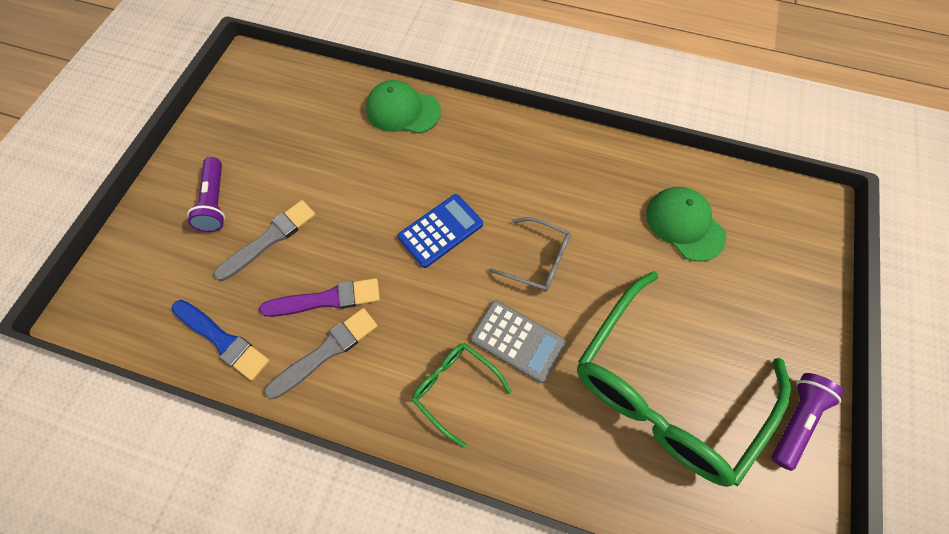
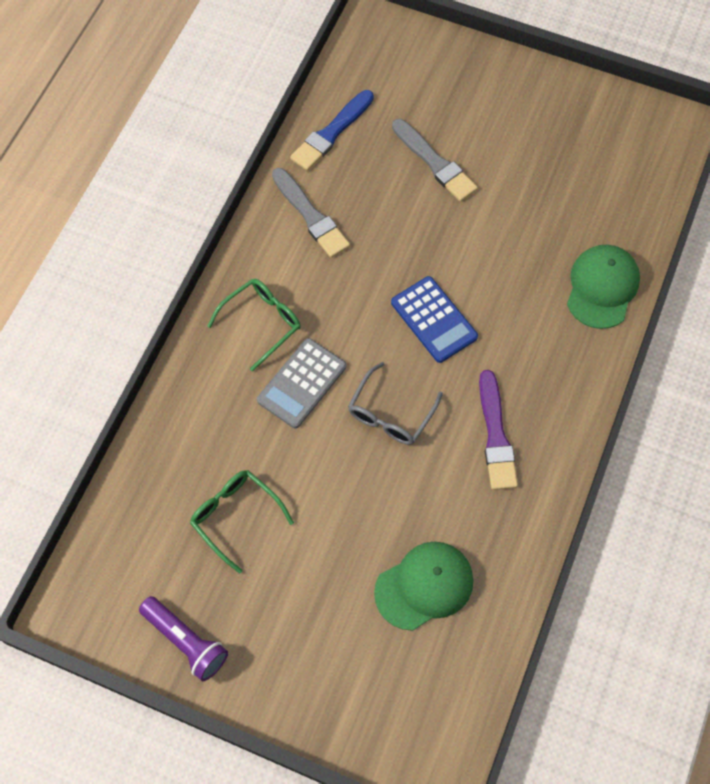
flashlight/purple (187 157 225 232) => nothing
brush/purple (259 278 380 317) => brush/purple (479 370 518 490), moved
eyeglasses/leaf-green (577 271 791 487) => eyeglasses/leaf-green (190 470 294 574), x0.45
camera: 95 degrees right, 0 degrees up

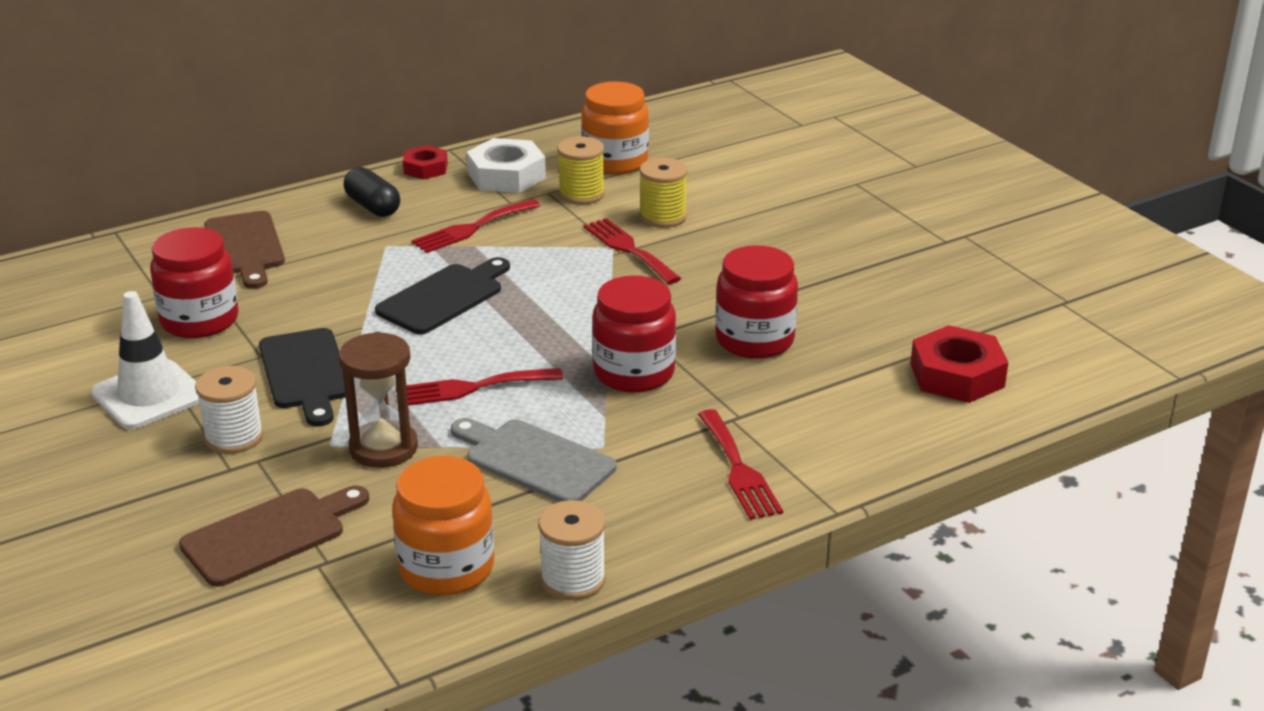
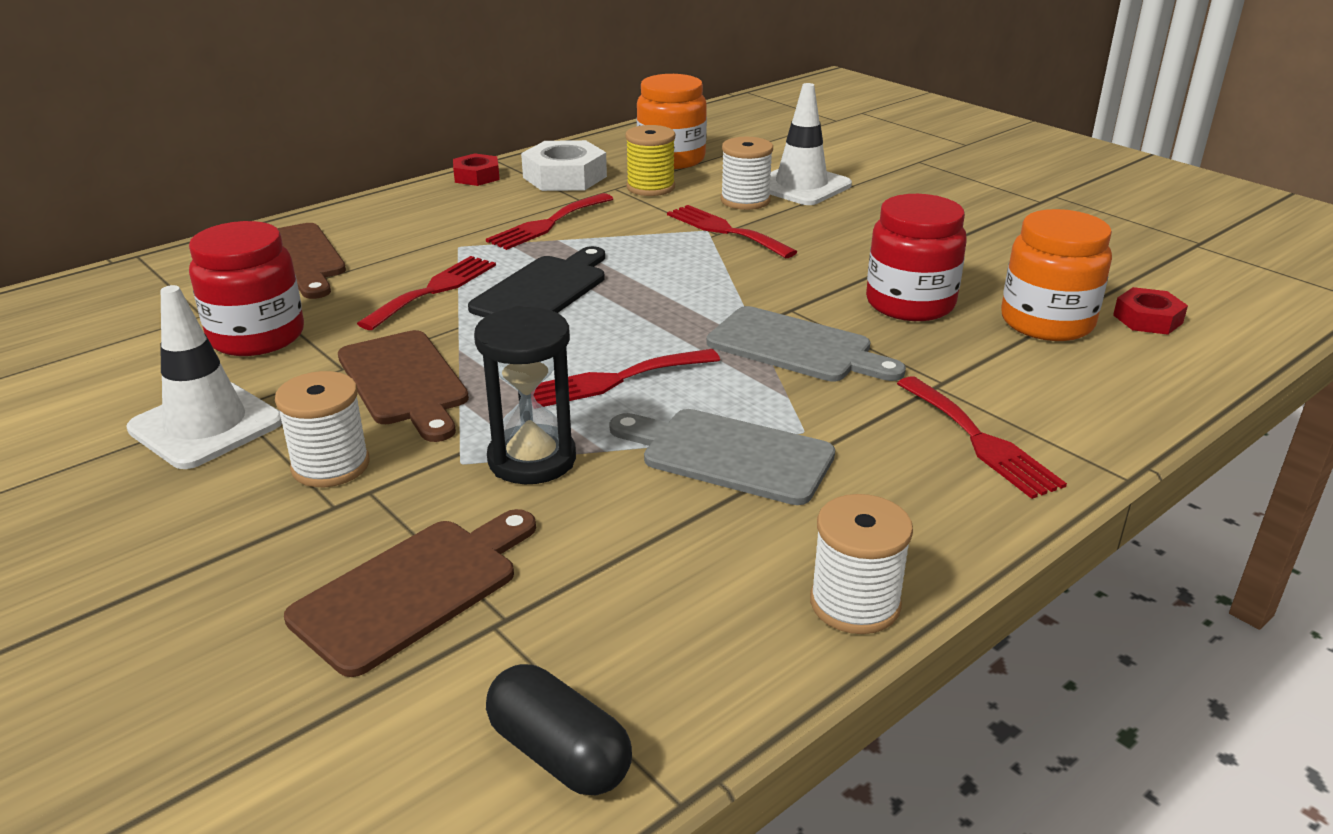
nothing => table fork/red (357 256 496 330)
nothing => traffic cone/snow-white (769 83 852 205)
capsule/jet-black (344 167 400 217) => capsule/jet-black (486 664 632 795), moved
preserve jar/orange (392 456 494 596) => preserve jar/orange (1001 209 1112 341), moved
preserve jar/red (592 275 676 392) => chopping board/gray (707 306 906 382)
chopping board/jet-black (259 328 345 427) => chopping board/dark brown (338 330 469 442)
sand timer/dark brown (339 332 418 468) => sand timer/jet-black (474 306 576 484)
bobbin/bright yellow (640 158 688 228) => bobbin/snow-white (721 137 773 210)
nut/red (910 325 1008 403) => nut/red (1113 287 1188 335), x0.61
camera: 10 degrees left, 0 degrees up

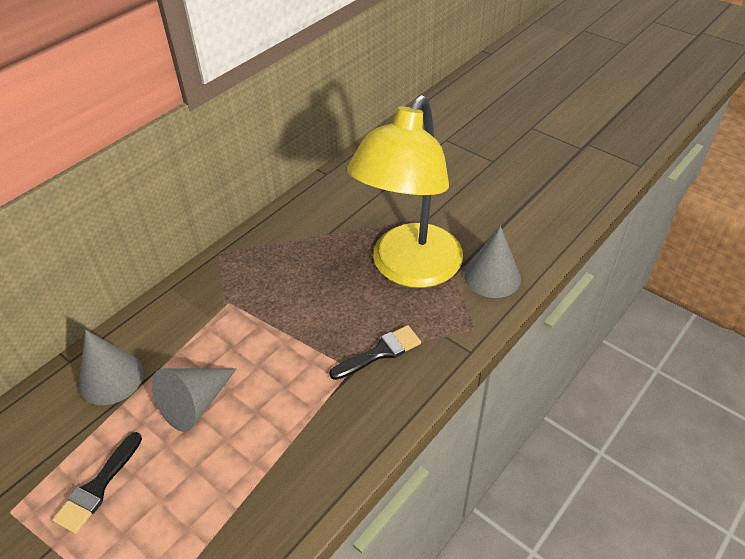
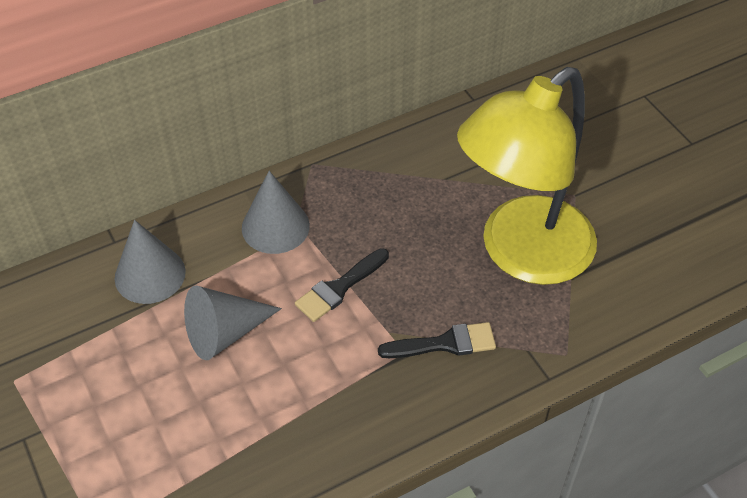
brush/jet-black (52 432 142 534) => brush/jet-black (295 248 389 322), moved
cone shape/gray (464 226 521 298) => cone shape/gray (242 171 310 254), moved
camera: 20 degrees right, 5 degrees up

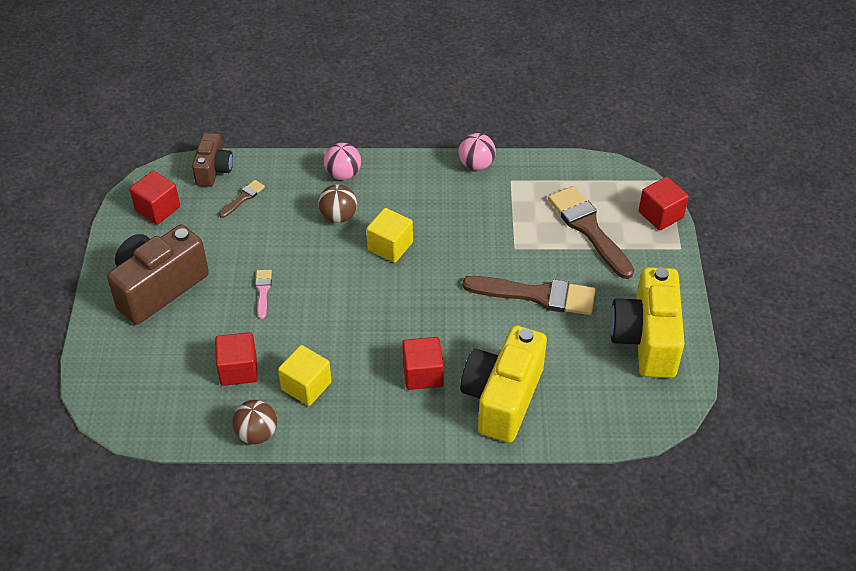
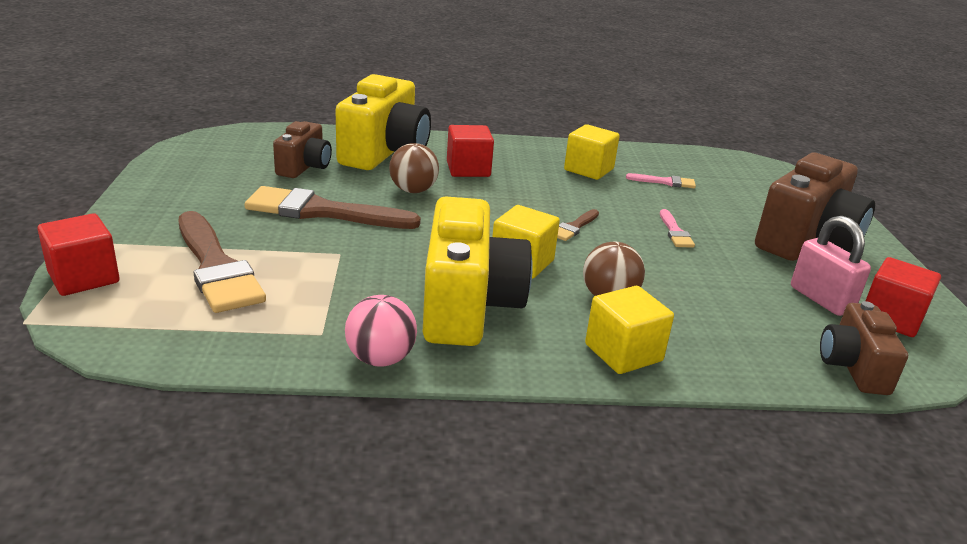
nothing => camera/dark brown (273 121 332 178)
nothing => small lock/pink (791 216 871 316)
brush/dark brown (219 180 265 218) => brush/dark brown (557 209 599 241), moved
play ball/dark brown (232 400 277 444) => play ball/dark brown (389 143 439 193), moved
camera/bright yellow (610 267 685 378) => camera/bright yellow (423 197 533 346), moved
block/red (215 332 258 386) => brush/pink (626 173 696 188)
play ball/pink (324 143 361 180) => block/bright yellow (585 286 674 374)
camera: 175 degrees right, 20 degrees down

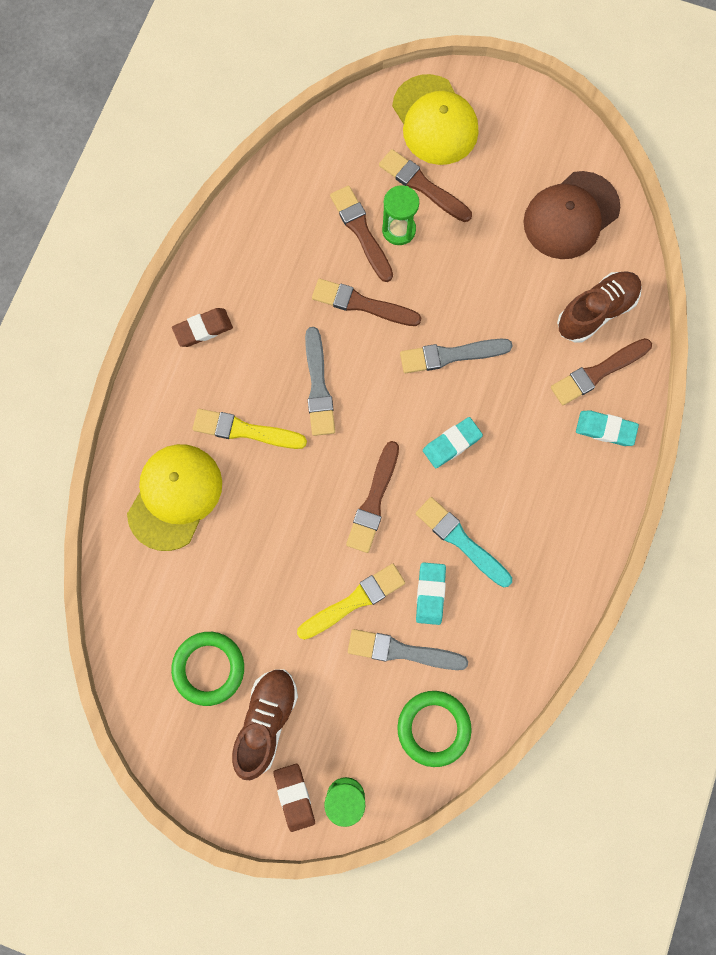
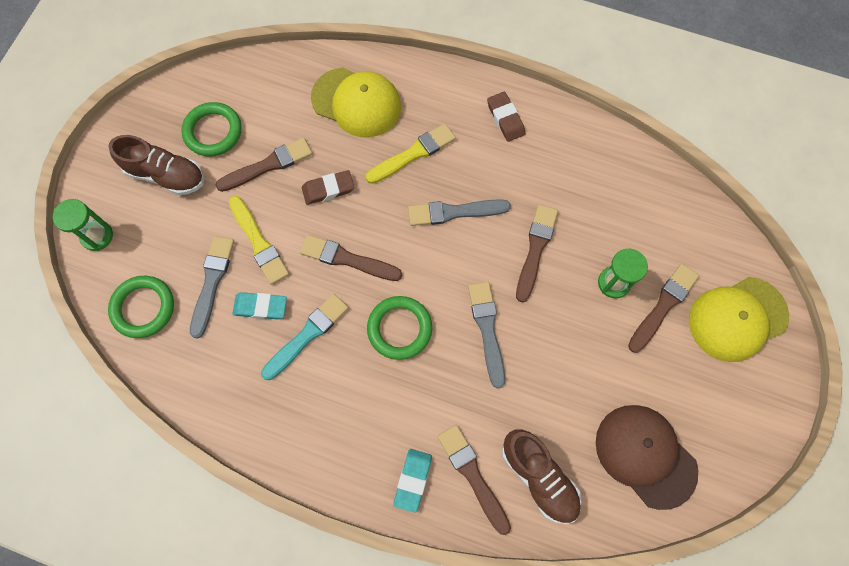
gum eraser/dark brown (273 764 315 832) => gum eraser/dark brown (302 170 354 205), moved
brush/dark brown (330 186 393 282) => brush/dark brown (216 138 312 192), moved
gum eraser/teal (423 417 483 468) => ring/leaf-green (367 296 432 360)
brush/bright yellow (192 409 307 449) => brush/bright yellow (366 124 456 184), 45 degrees clockwise
camera: 90 degrees right, 5 degrees down

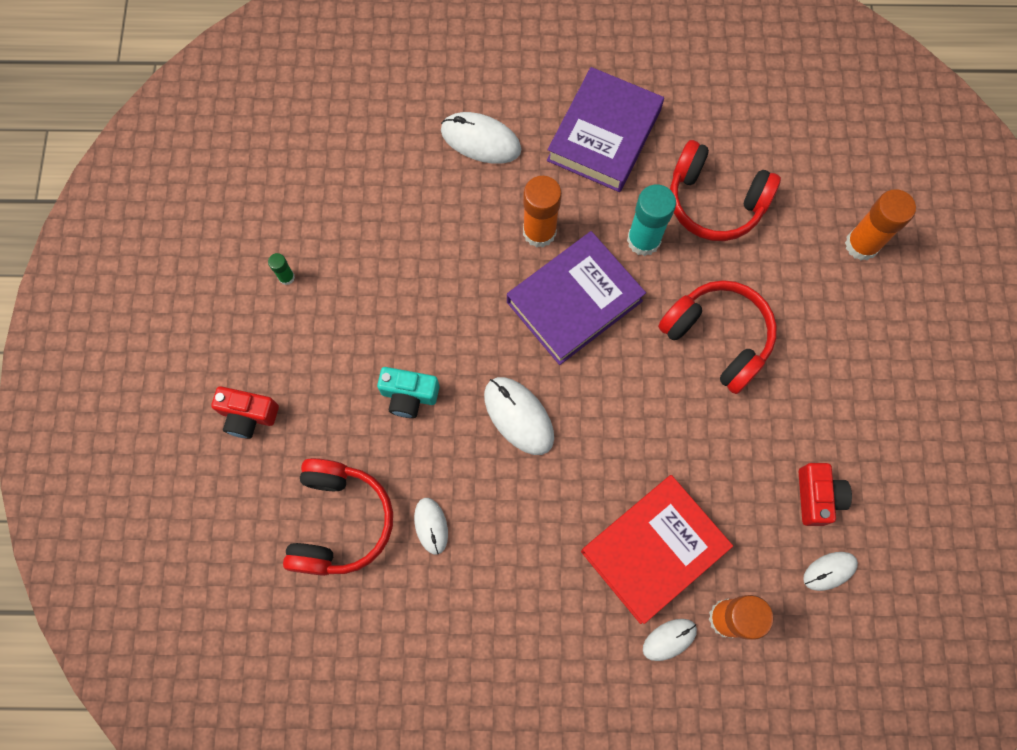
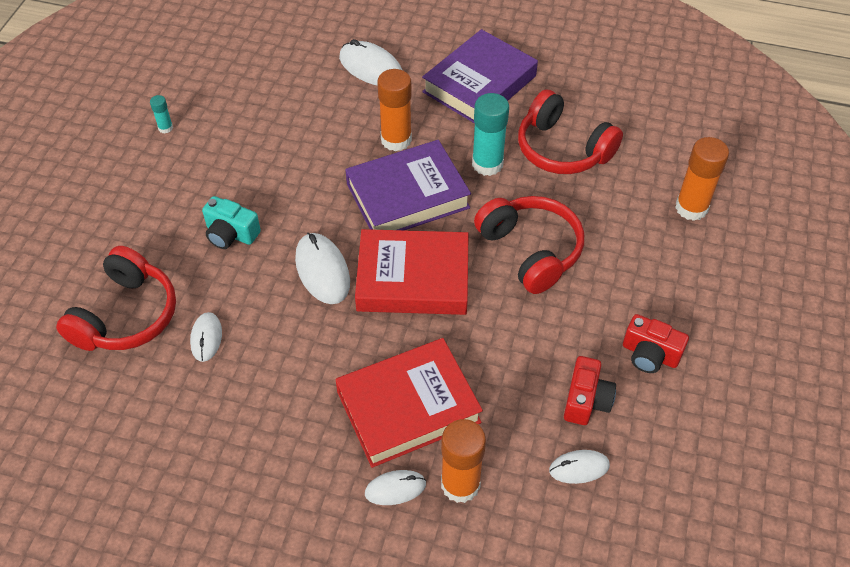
nothing => hardcover/red (355 229 469 315)
camera/red (211 386 279 439) => camera/red (623 314 689 373), moved
glue/leaf-green (268 253 295 285) => glue/teal (150 95 173 133)
camera: 15 degrees right, 20 degrees down

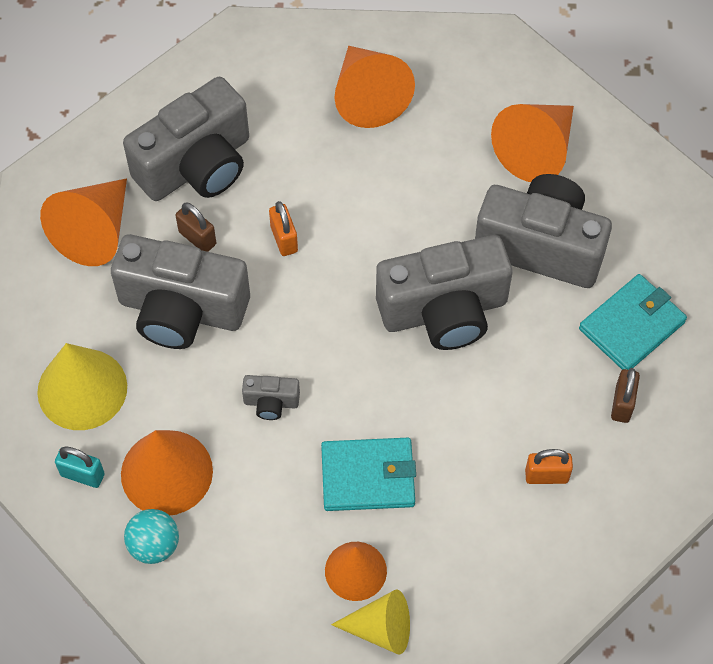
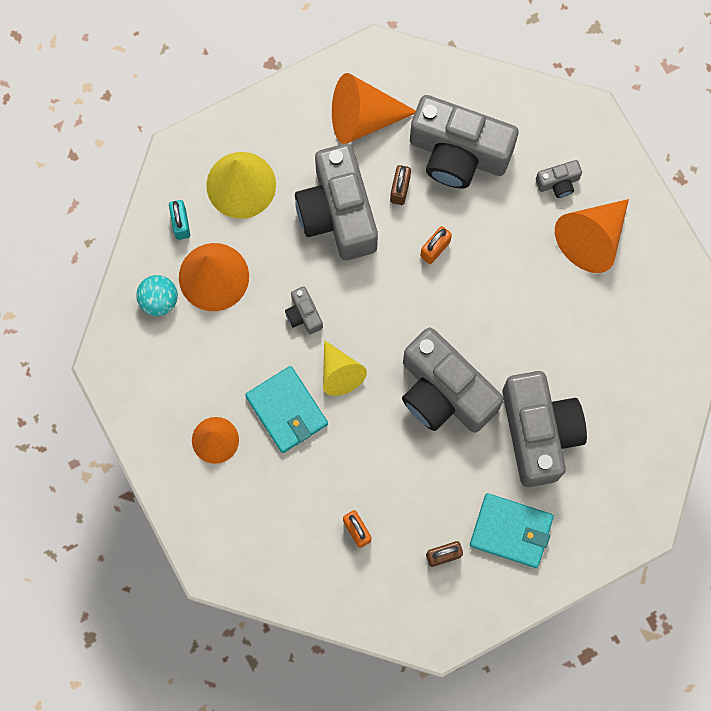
cone shape/orange (491 104 574 182) => nothing
nothing => camera/gray (536 160 582 198)
cone shape/bright yellow (331 589 410 655) => cone shape/bright yellow (323 340 367 396), moved
camera: 60 degrees right, 15 degrees up

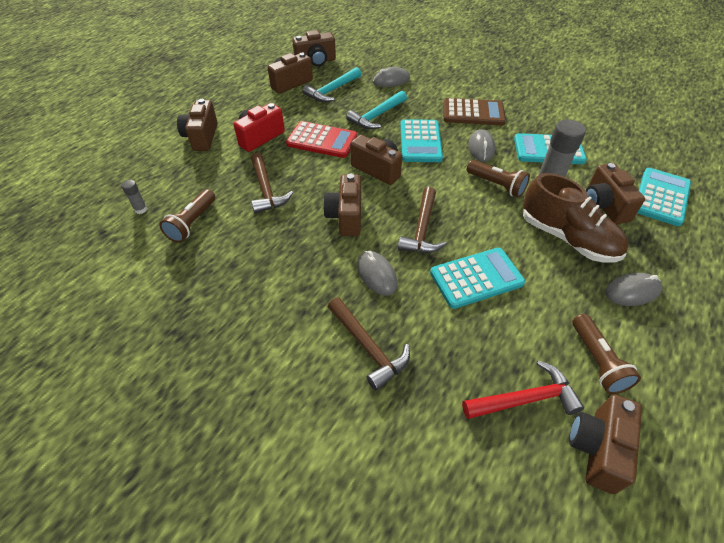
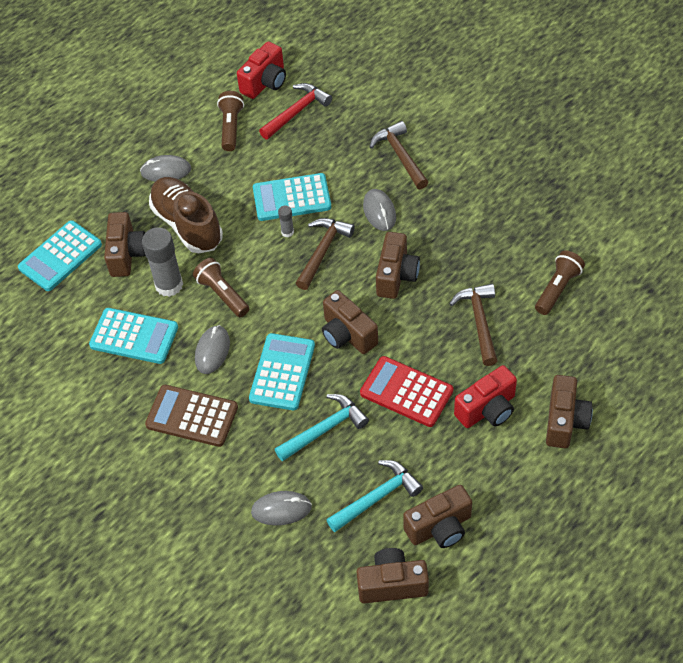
glue/gray (122 180 147 214) => glue/gray (278 206 294 237), moved
camera/dark brown (569 395 642 494) => camera/red (237 41 286 99)
carpenter's hammer/red (462 360 584 419) => carpenter's hammer/red (259 83 332 140), 135 degrees clockwise
camera: 165 degrees left, 5 degrees up

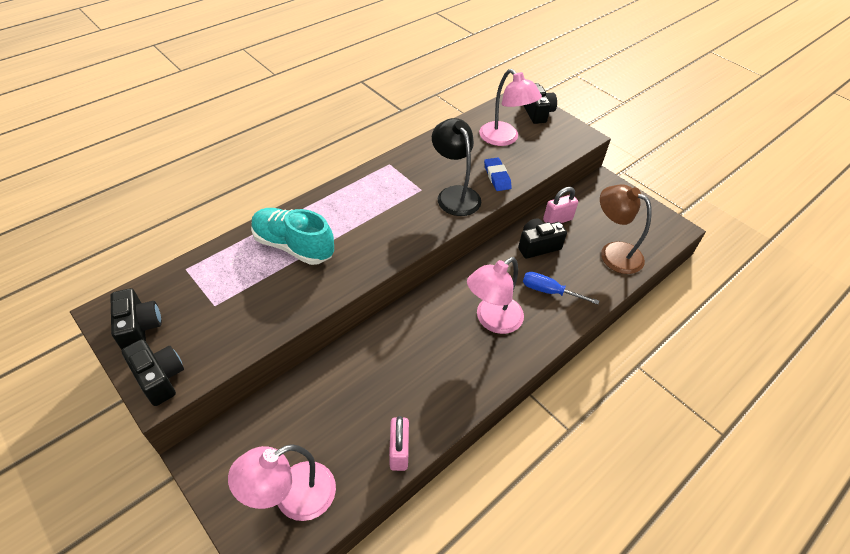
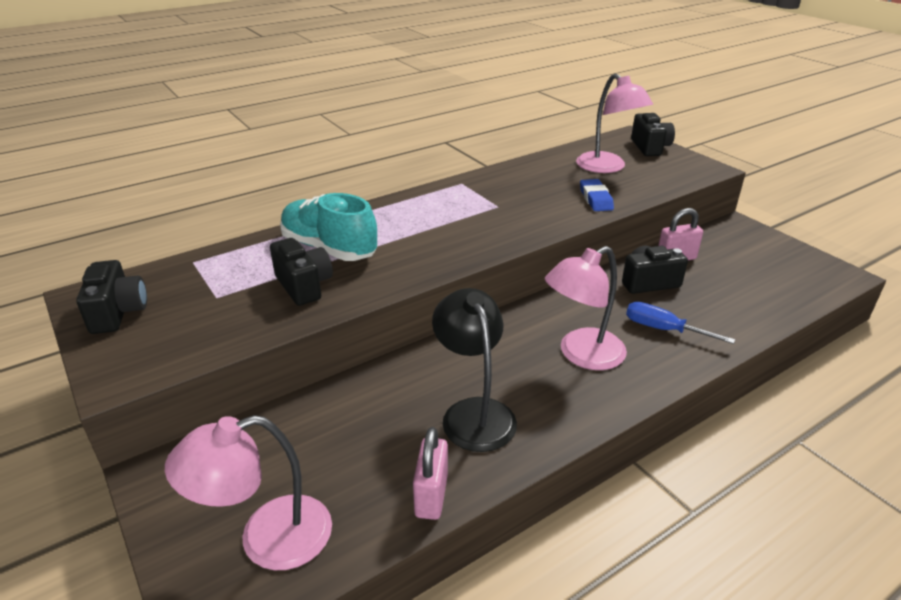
desk lamp/dark brown (600 185 652 274) => nothing
camera/jet-black (122 339 184 406) => camera/jet-black (270 238 333 306), moved
desk lamp/jet-black (432 118 481 216) => desk lamp/jet-black (432 288 517 452), moved
camera: 10 degrees right, 15 degrees down

